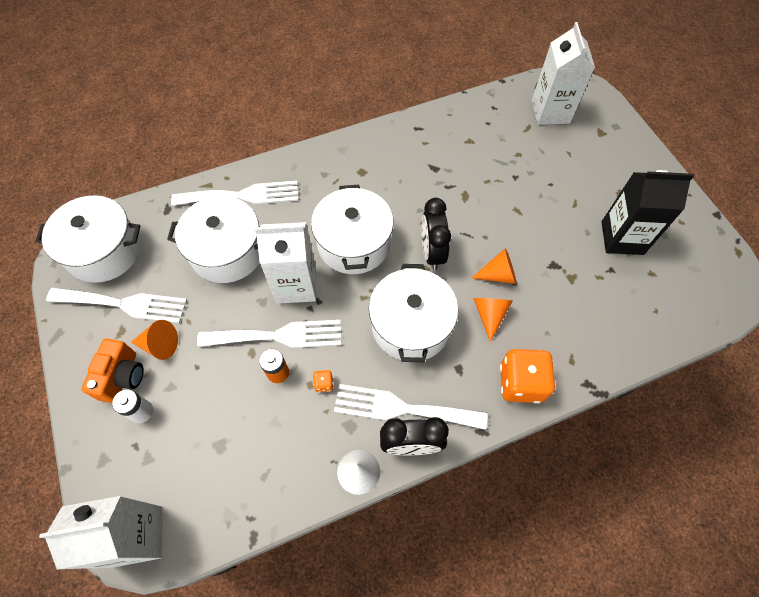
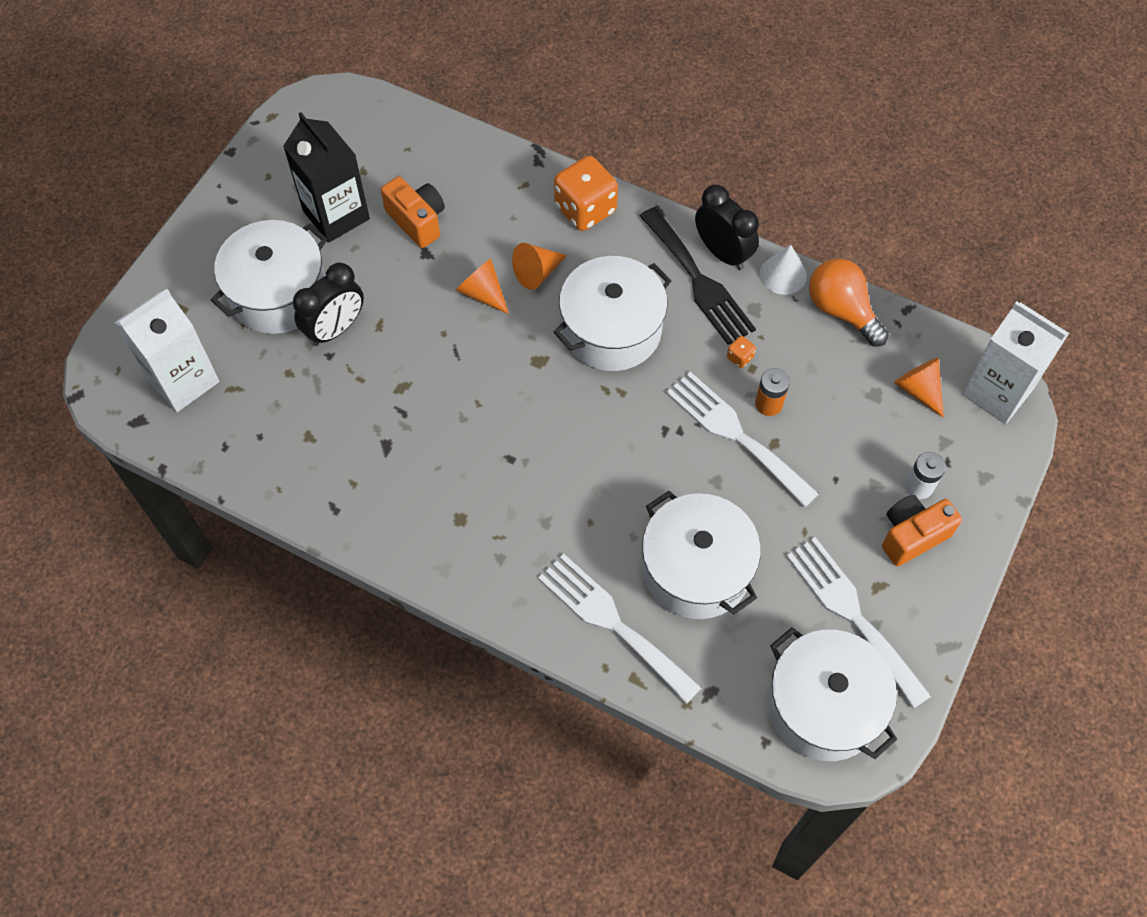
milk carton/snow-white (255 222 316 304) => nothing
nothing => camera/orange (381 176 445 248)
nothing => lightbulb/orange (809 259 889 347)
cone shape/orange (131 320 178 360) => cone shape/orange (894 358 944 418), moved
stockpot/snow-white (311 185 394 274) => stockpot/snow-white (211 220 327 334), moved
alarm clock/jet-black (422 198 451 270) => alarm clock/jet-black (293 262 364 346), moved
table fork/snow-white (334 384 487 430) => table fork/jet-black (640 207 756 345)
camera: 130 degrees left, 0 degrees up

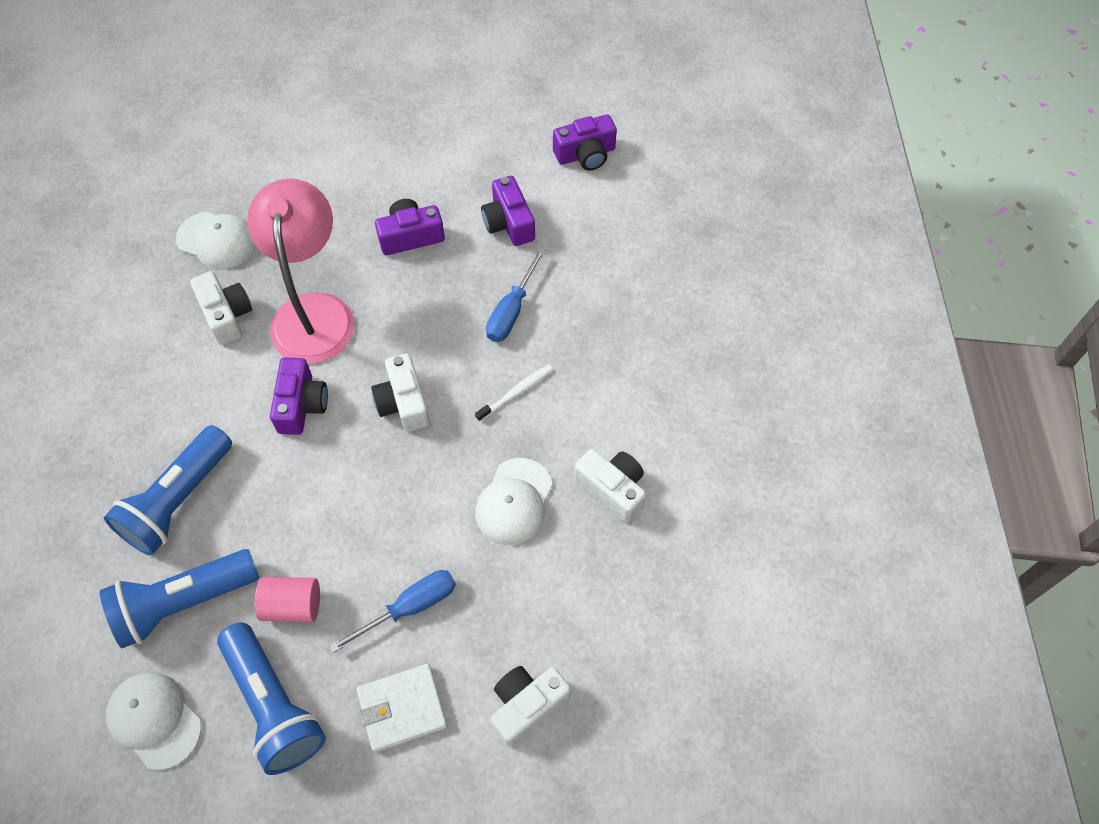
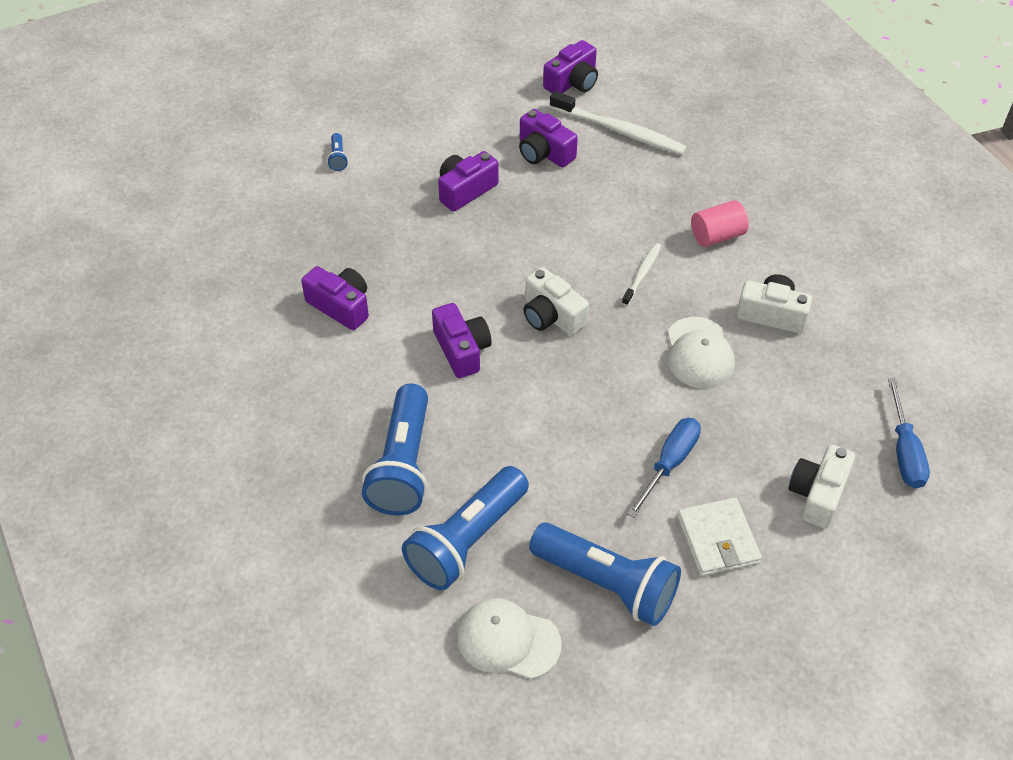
peaked cap/snow-white (176 212 256 269) => nothing
desk lamp/pink (247 179 355 364) => nothing
nothing => flashlight/blue (327 133 348 171)
nothing => tooth brush/snow-white (550 91 687 155)
cylinder shape/pink (255 577 320 622) => cylinder shape/pink (691 200 749 247), moved
flat screwdriver/blue (486 248 546 342) => flat screwdriver/blue (888 378 930 488), moved
camera/snow-white (190 271 252 345) => camera/purple (301 266 369 330)
card wallet/snow-white (357 664 447 752) => card wallet/snow-white (677 497 762 576), 60 degrees counterclockwise
camera: 25 degrees left, 10 degrees down

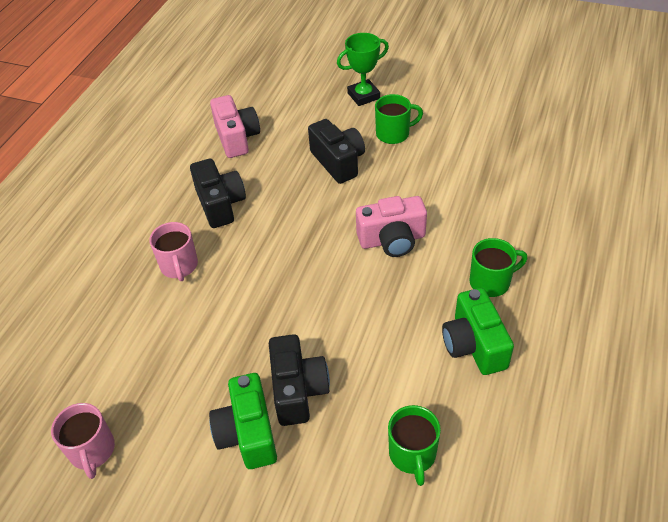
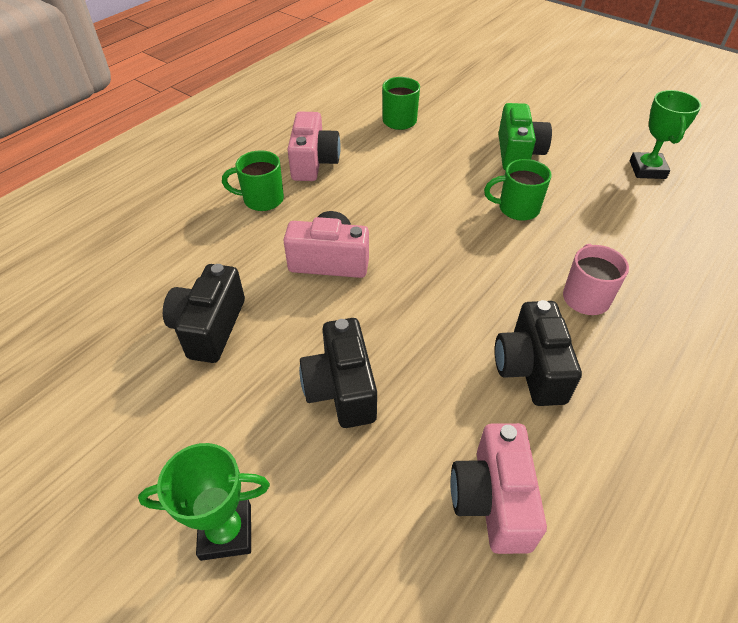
camera/jet-black (269 334 330 426) => camera/jet-black (163 264 245 363), moved
mug/leaf-green (375 94 423 144) => mug/leaf-green (484 159 552 221), moved
mug/pink (51 403 115 479) => prize cup/leaf-green (630 90 701 179)
camera/leaf-green (442 288 514 375) => camera/pink (287 112 341 181)
camera: 165 degrees left, 0 degrees up

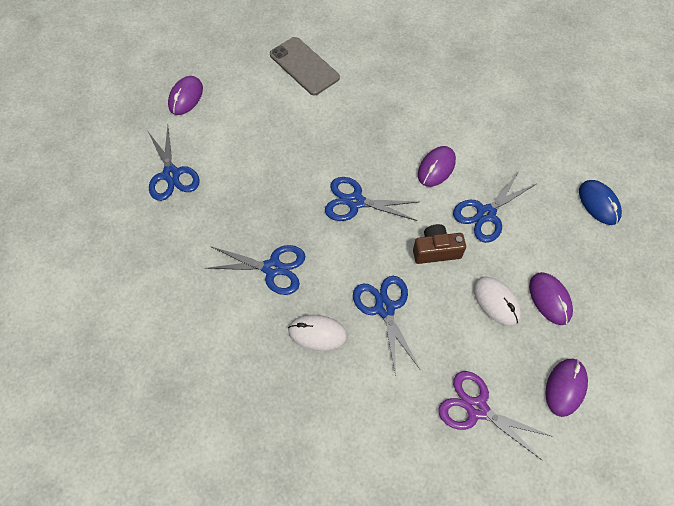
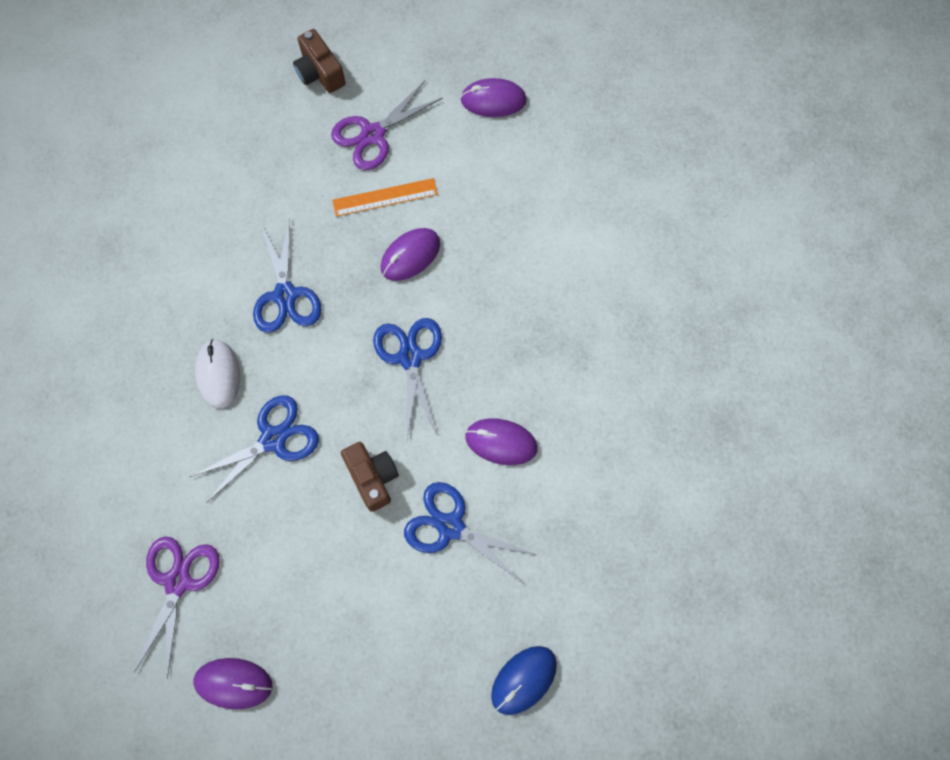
phone/gray (270 37 340 95) => nothing
computer mouse/snow-white (473 277 521 326) => nothing
nothing => camera/dark brown (293 29 346 93)
nothing => ruler/orange (332 178 438 217)
computer mouse/purple (529 272 573 325) => computer mouse/purple (381 228 440 281), moved
scissors/blue (148 125 200 201) => scissors/purple (331 81 443 170)
camera: 70 degrees right, 10 degrees up

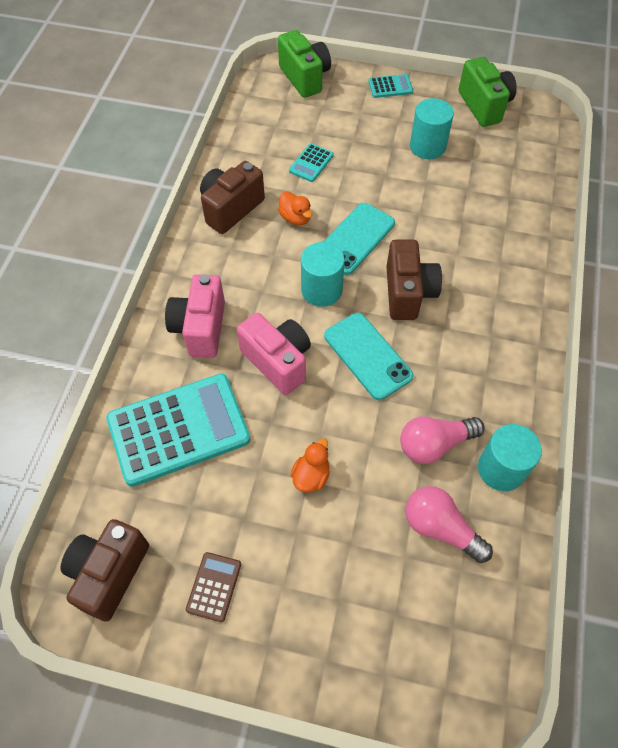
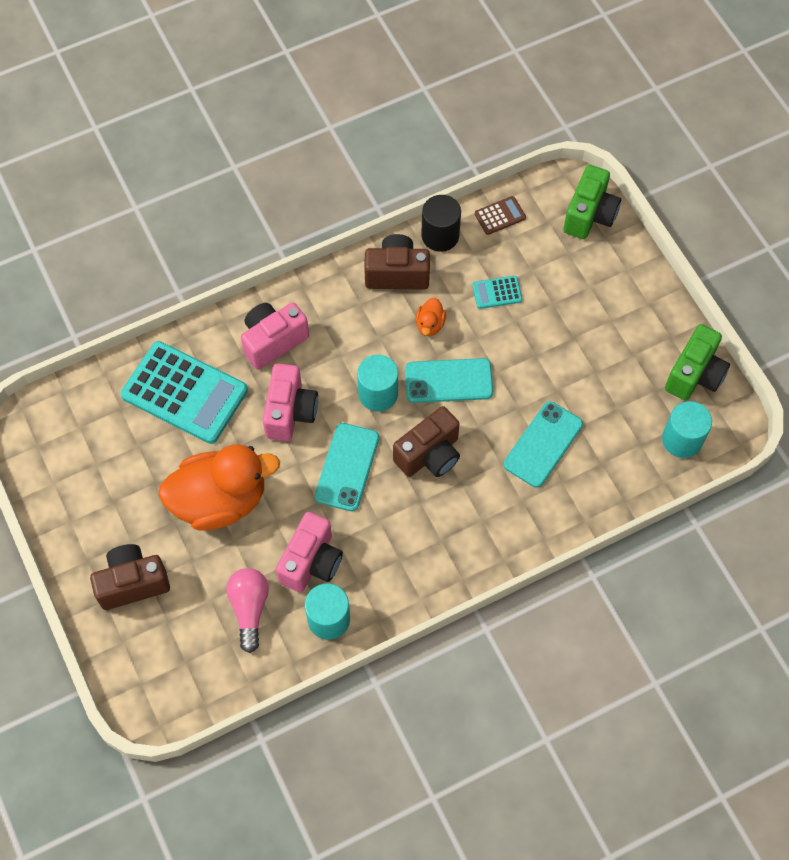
pocket calculator/teal (368 74 413 98) => nothing
nothing => cylinder shape/jet-black (421 195 461 252)
nothing => phone/teal (504 401 583 488)
camera/dark brown (61 519 149 622) => camera/dark brown (90 544 170 610), moved
pocket calculator/dark brown (186 552 241 622) => pocket calculator/dark brown (475 196 526 235), moved
cylinder shape/teal (410 98 454 159) => cylinder shape/teal (662 401 712 458), moved
lightbulb/pink (400 416 485 464) => camera/pink (276 512 343 593)
rubber duck/orange (290 438 330 493) => rubber duck/orange (158 444 280 530), x2.48
camera: 50 degrees right, 5 degrees up

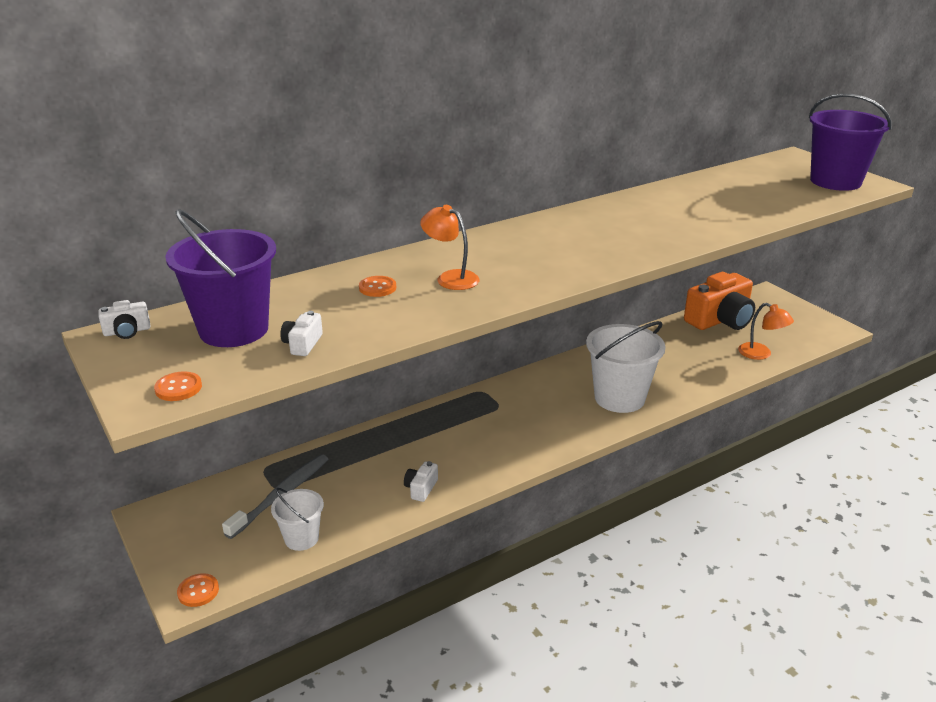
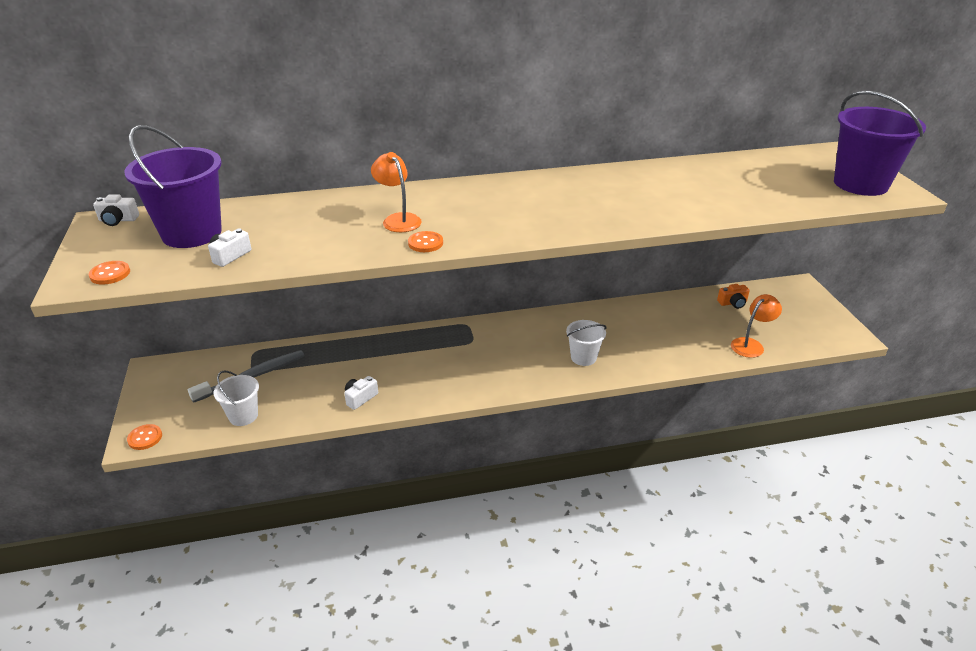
sewing button/orange (359 276 396 297) => sewing button/orange (408 231 443 252), moved
desk lamp/orange (738 303 794 360) => desk lamp/orange (731 294 782 358), 105 degrees counterclockwise
sand bucket/snow-white (586 321 666 413) => sand bucket/snow-white (566 320 606 366), x0.54
camera/orange (684 272 755 330) => camera/orange (717 284 750 309), x0.42
camera: 20 degrees right, 5 degrees up

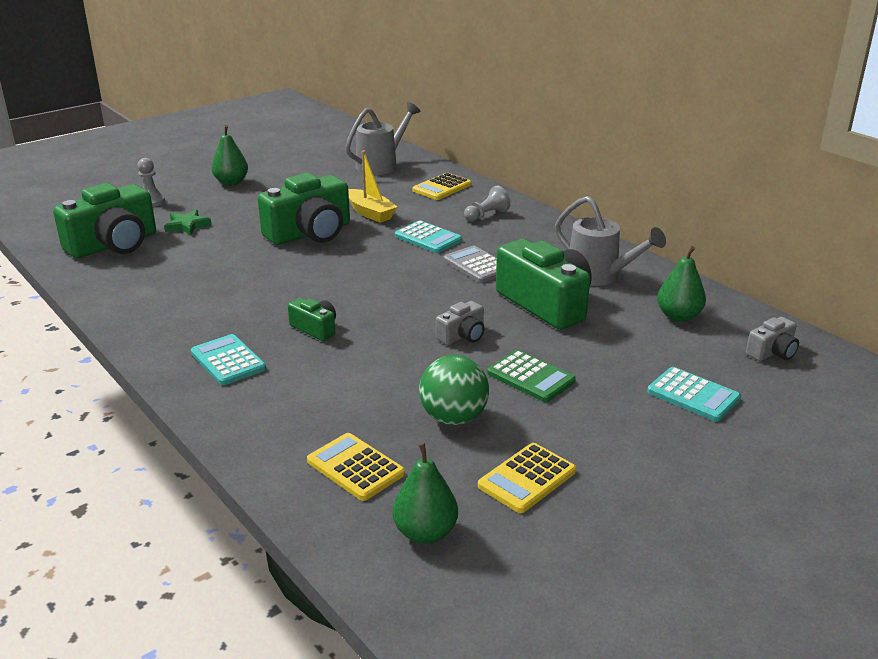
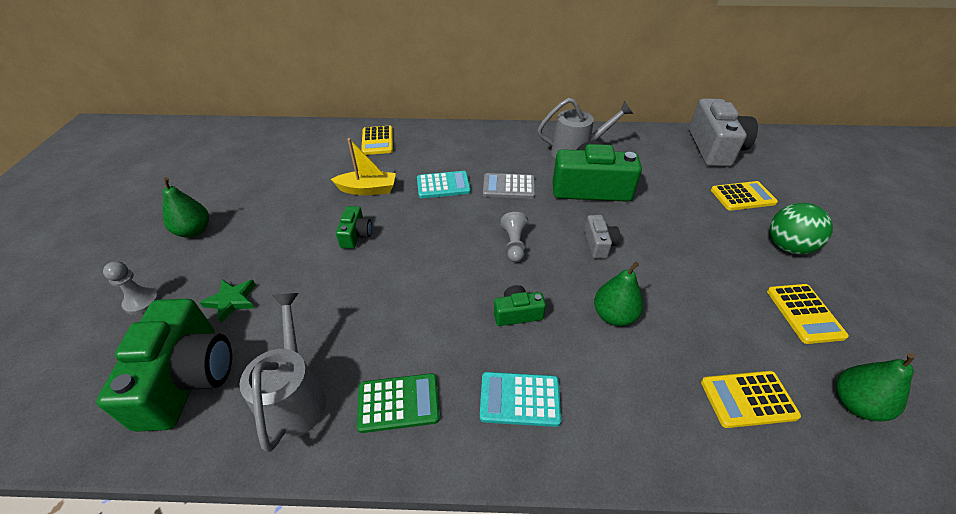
watering can/gray (345 102 420 175) => watering can/gray (240 293 326 452), moved
play ball/leaf-green (419 355 489 425) => play ball/leaf-green (770 203 833 255), moved
pawn/gray (464 186 511 222) => pawn/gray (501 212 528 262), moved
pocket calculator/leaf-green (487 350 576 402) => pocket calculator/leaf-green (357 373 440 433), moved
toy pear/leaf-green (657 246 706 322) => toy pear/leaf-green (594 261 643 326), moved
pocket calculator/teal (647 367 741 422) => pocket calculator/bright yellow (711 181 778 211)
camera/leaf-green (257 173 350 245) => camera/leaf-green (336 206 372 249), x0.48
camera/gray (746 317 799 361) => camera/gray (689 98 758 167), x2.10
camera: 50 degrees left, 15 degrees up

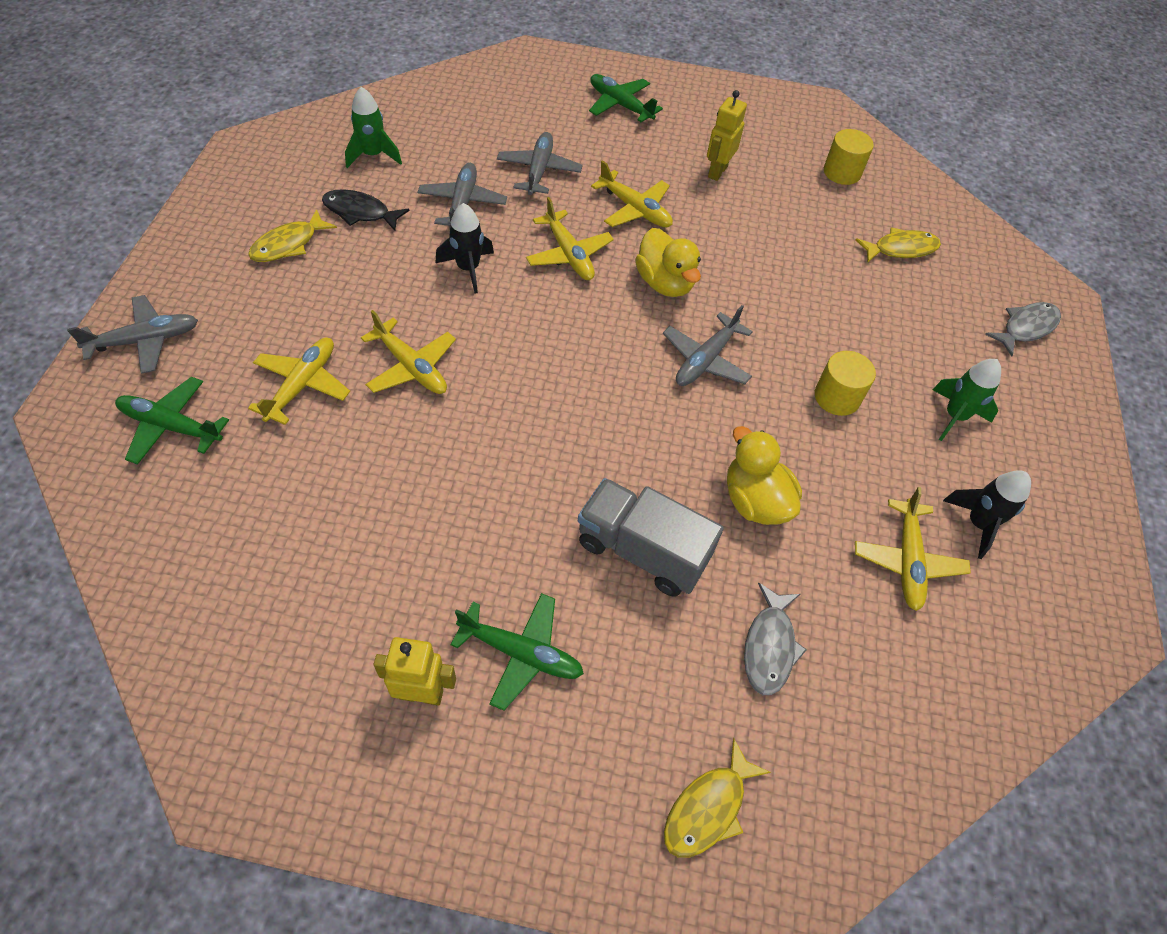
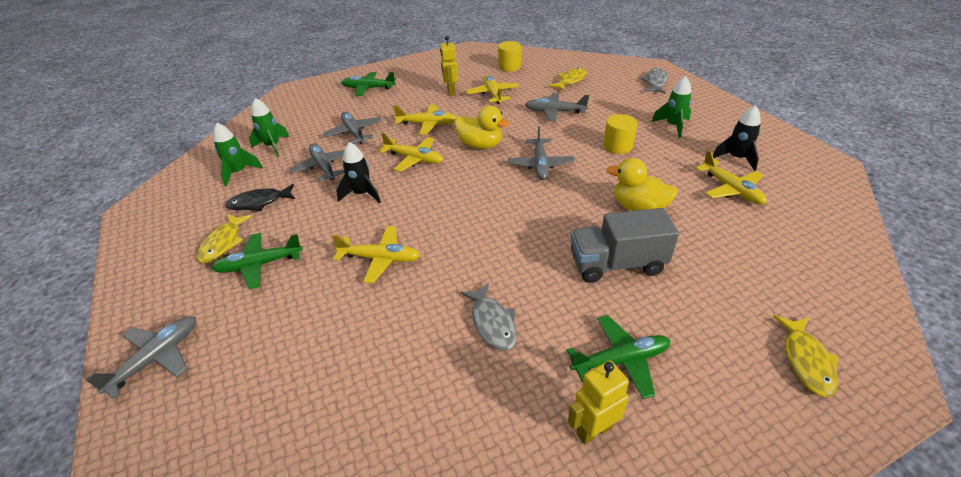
nothing => spaceship/leaf-green (249 98 290 157)
nothing => plane/gray (525 93 589 122)
plane/leaf-green (115 377 229 465) => plane/leaf-green (211 233 303 289), moved
plane/bright yellow (248 338 350 425) => plane/bright yellow (466 74 519 104), moved
fish figure/gray (744 583 807 695) => fish figure/gray (460 283 517 351), moved
camera: 30 degrees left, 15 degrees down

